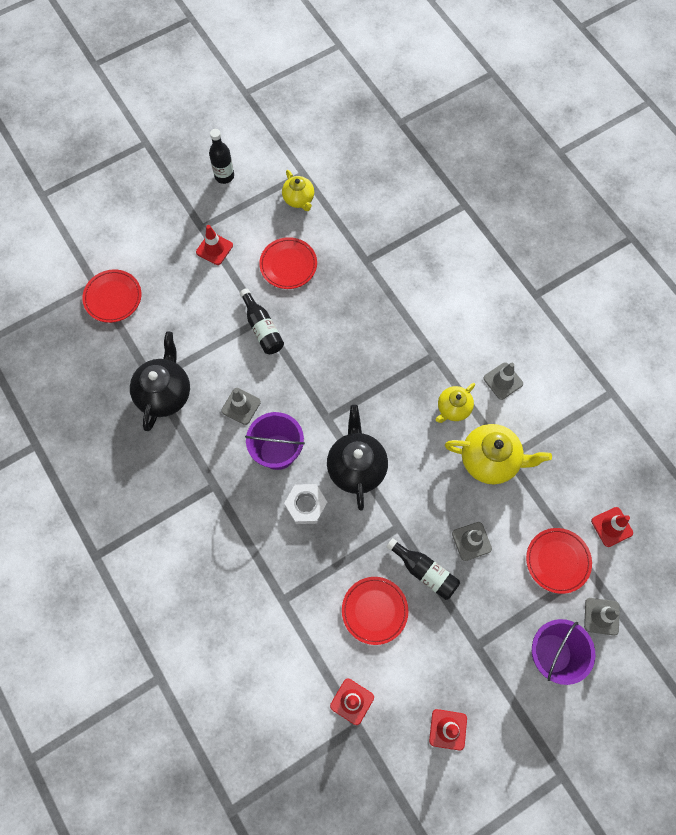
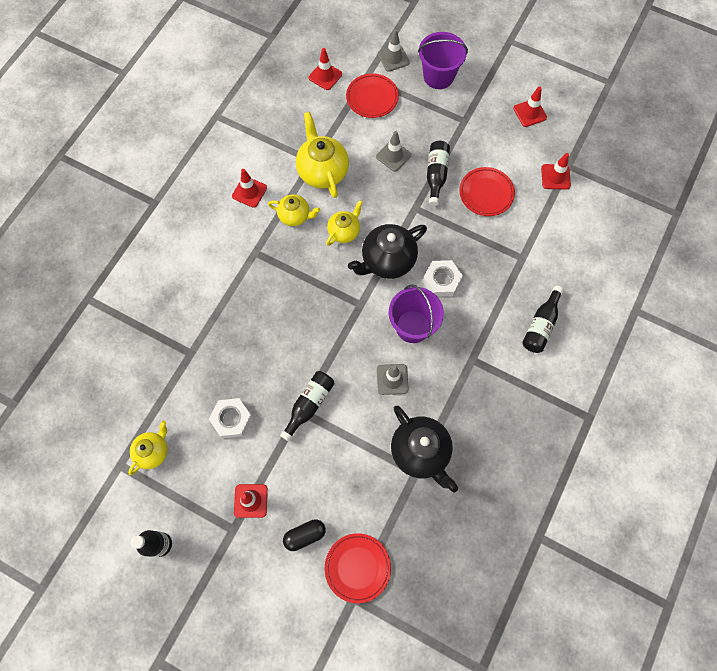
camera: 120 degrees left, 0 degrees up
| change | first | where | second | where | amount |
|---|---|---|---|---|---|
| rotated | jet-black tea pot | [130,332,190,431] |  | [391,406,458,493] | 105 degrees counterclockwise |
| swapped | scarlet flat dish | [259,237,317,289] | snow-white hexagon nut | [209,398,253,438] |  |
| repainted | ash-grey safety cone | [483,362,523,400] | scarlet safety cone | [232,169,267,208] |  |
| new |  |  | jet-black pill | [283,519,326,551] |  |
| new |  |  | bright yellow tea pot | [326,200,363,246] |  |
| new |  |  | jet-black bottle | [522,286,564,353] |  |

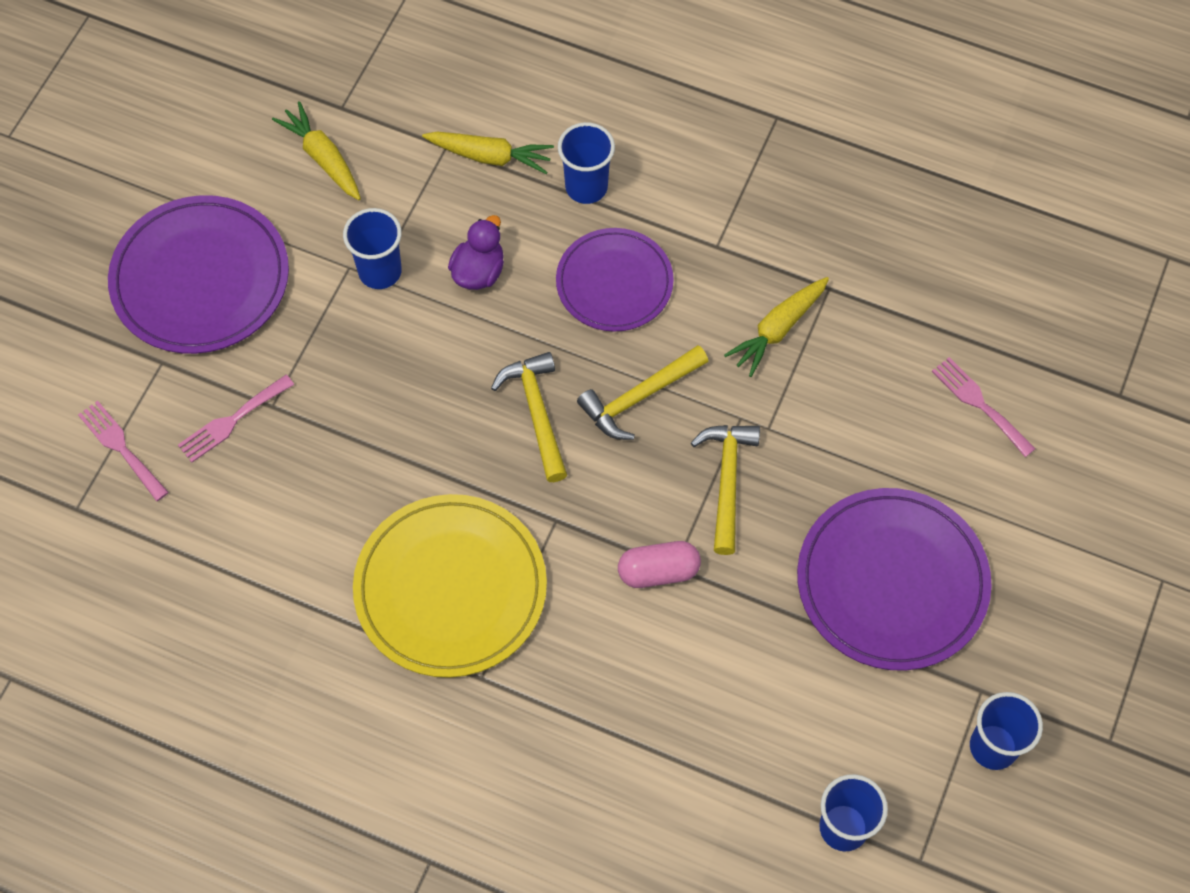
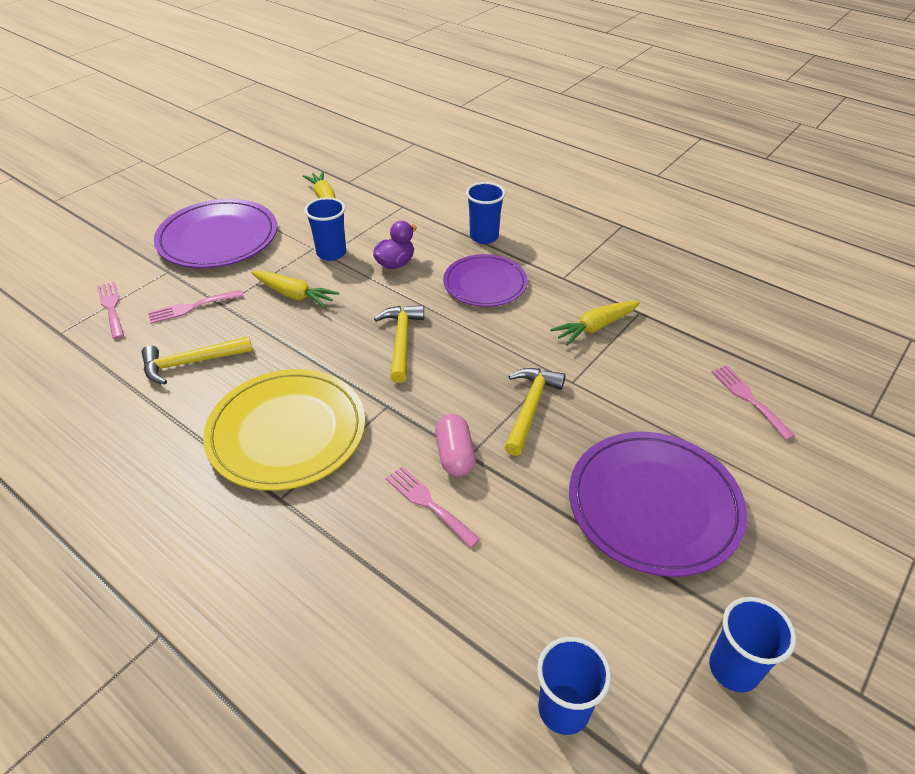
camera: 15 degrees right, 20 degrees down
| change | first | where | second | where | amount |
|---|---|---|---|---|---|
| shifted | bright yellow carrot | [422,132,554,174] |  | [251,270,339,308] |  |
| shifted | bright yellow carpenter's hammer | [577,345,709,440] |  | [142,336,253,384] |  |
| rotated | rosy pill | [618,541,701,588] |  | [435,414,476,477] | 75 degrees clockwise |
| new |  |  | rosy dinner fork | [386,466,480,548] |  |

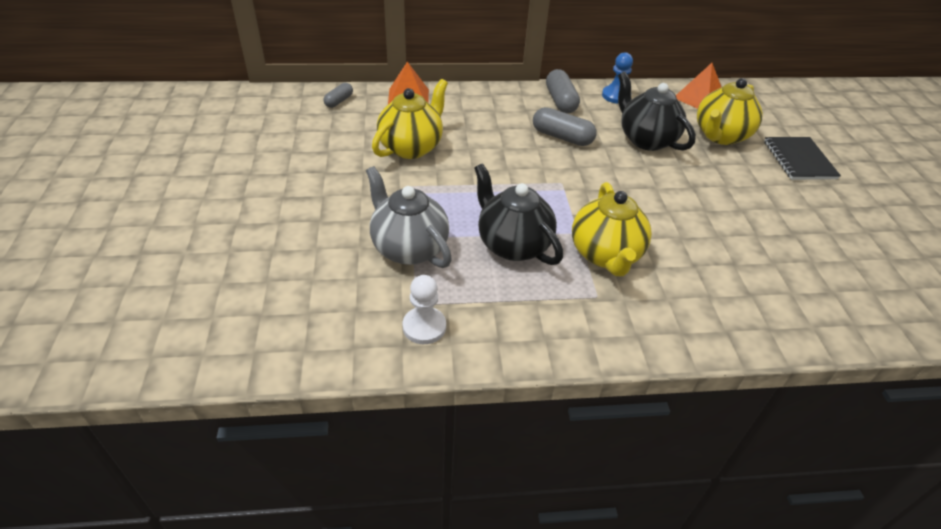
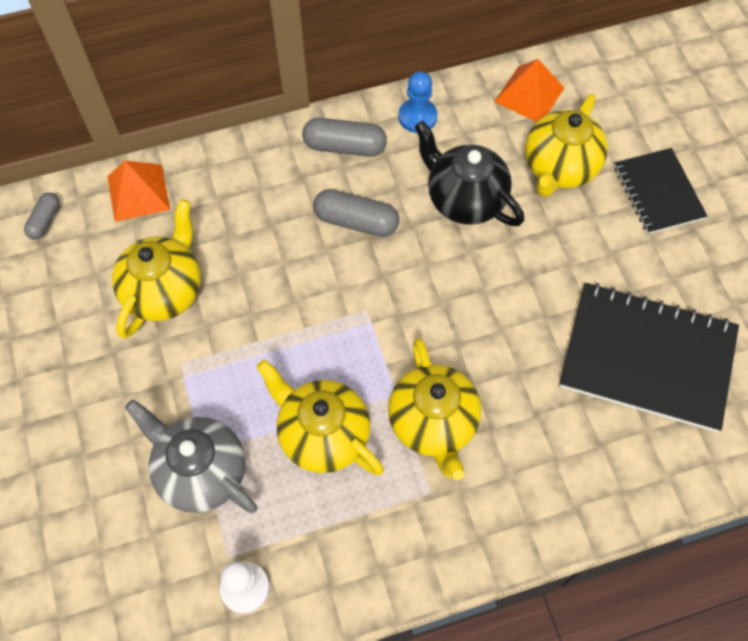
camera: 10 degrees left, 20 degrees up
| change | first | where | second | where | amount |
|---|---|---|---|---|---|
| repainted | jet-black tea pot | [474,163,563,265] | bright yellow tea pot | [256,359,384,476] |  |
| rotated | ash-grey pill | [546,69,580,113] |  | [302,118,387,157] | 60 degrees counterclockwise |
| new |  |  | jet-black notebook | [559,283,739,432] |  |

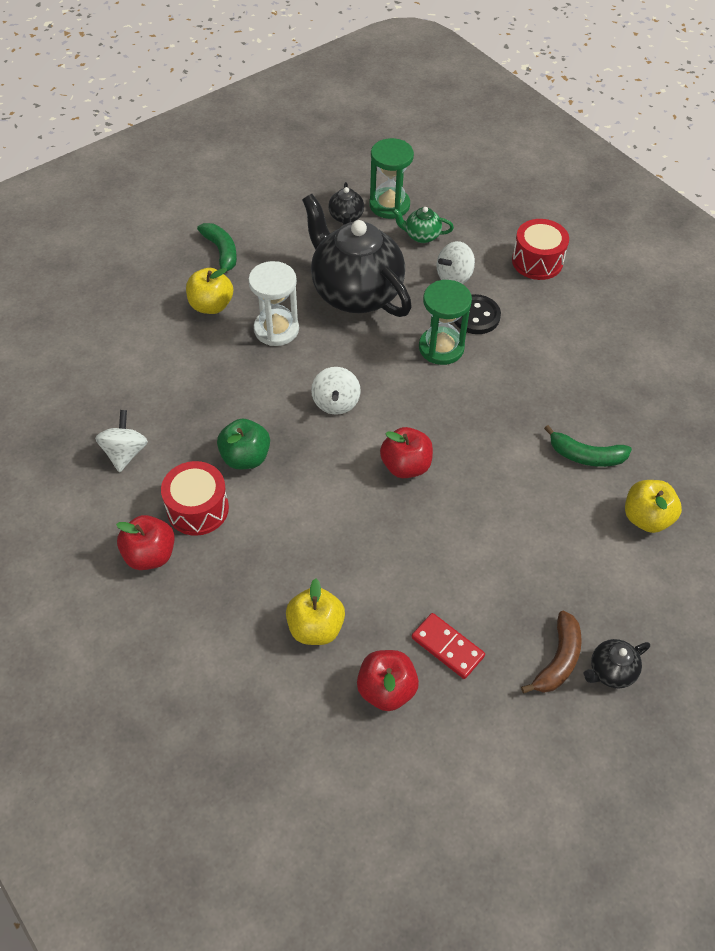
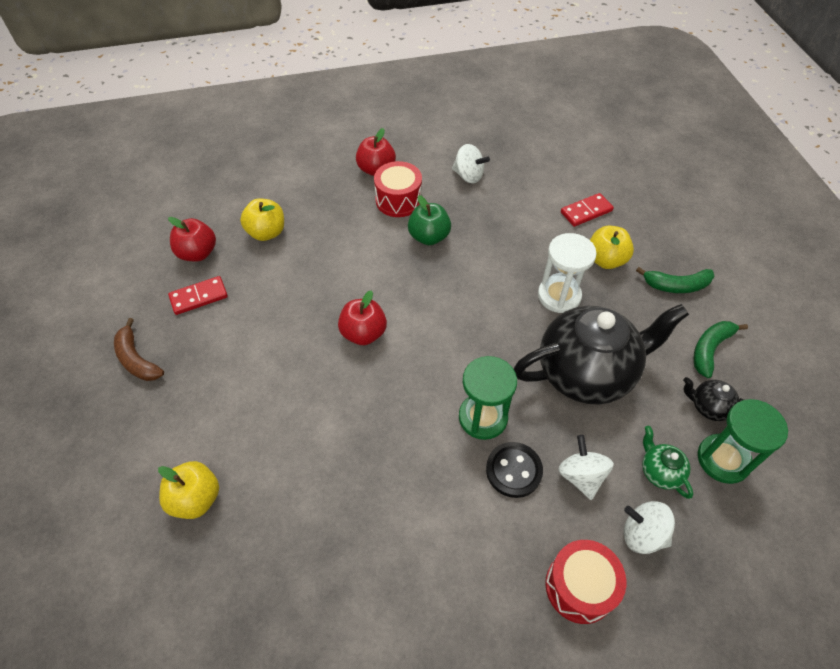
camera: 115 degrees right, 0 degrees up
| change | first | where | second | where | amount |
|---|---|---|---|---|---|
| shifted | snow-white whirligig | [311,367,361,415] |  | [624,501,675,554] |  |
| rotated | green tea pot | [393,207,454,243] |  | [642,426,693,499] | 60 degrees counterclockwise |
| shifted | green banana | [544,425,632,467] |  | [693,321,748,378] |  |
| gone | jet-black tea pot | [584,639,650,688] |  |  |  |
| new |  |  | scarlet domino piece | [561,193,614,227] |  |

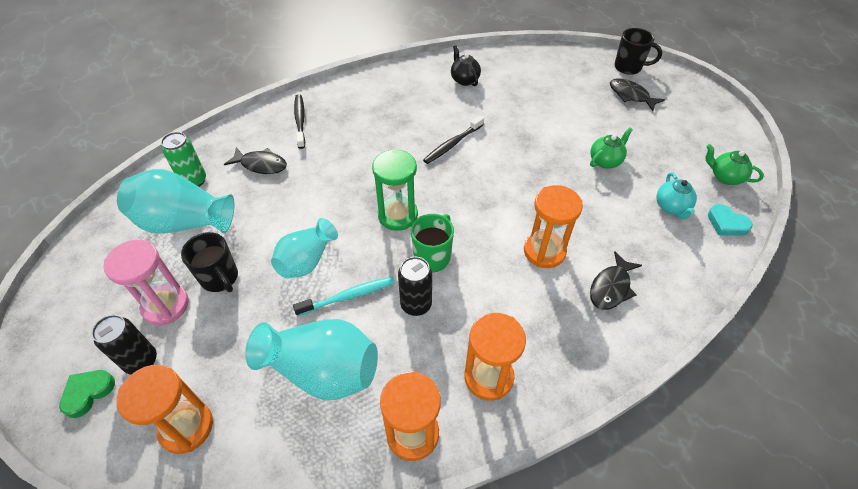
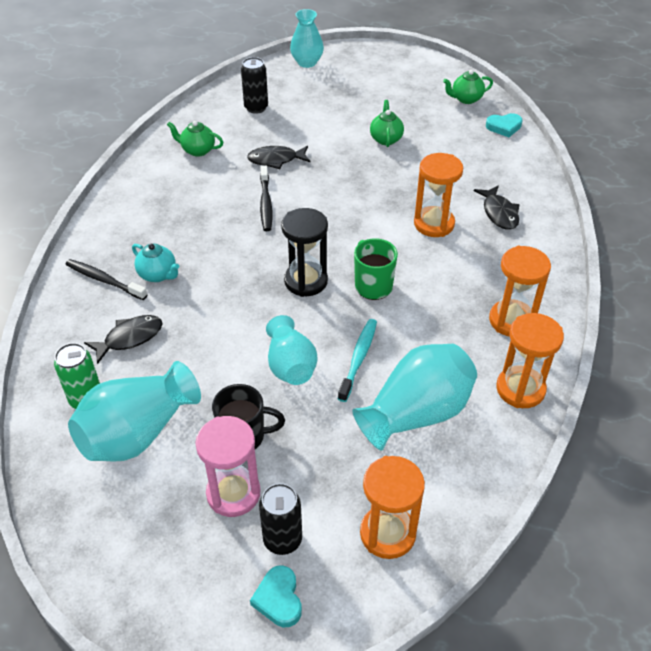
camera: 50 degrees left, 5 degrees down
| change | first | where | second | where | amount |
|---|---|---|---|---|---|
| repainted | green heart shape | [59,370,115,418] | teal heart shape | [250,566,302,627] |  |
| repainted | green hourglass | [372,149,418,231] | jet-black hourglass | [281,208,328,297] |  |
| shifted | jet-black soda can | [398,257,432,316] |  | [241,57,268,114] |  |
| repainted | jet-black tea pot | [451,45,481,86] | green tea pot | [167,121,223,157] |  |
| shifted | jet-black toy fish | [610,78,665,111] |  | [247,146,311,169] |  |
| swapped | jet-black tea mug | [615,28,662,75] | teal flower vase | [290,9,324,68] |  |
| shifted | teal tea pot | [656,172,697,219] |  | [132,244,179,282] |  |

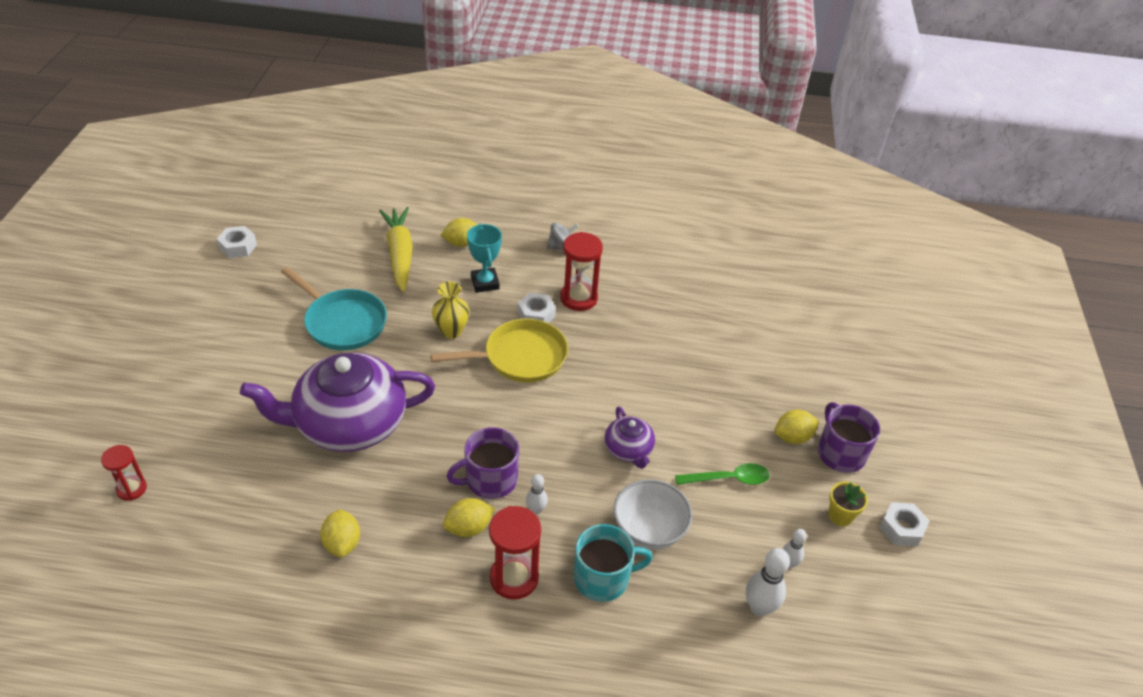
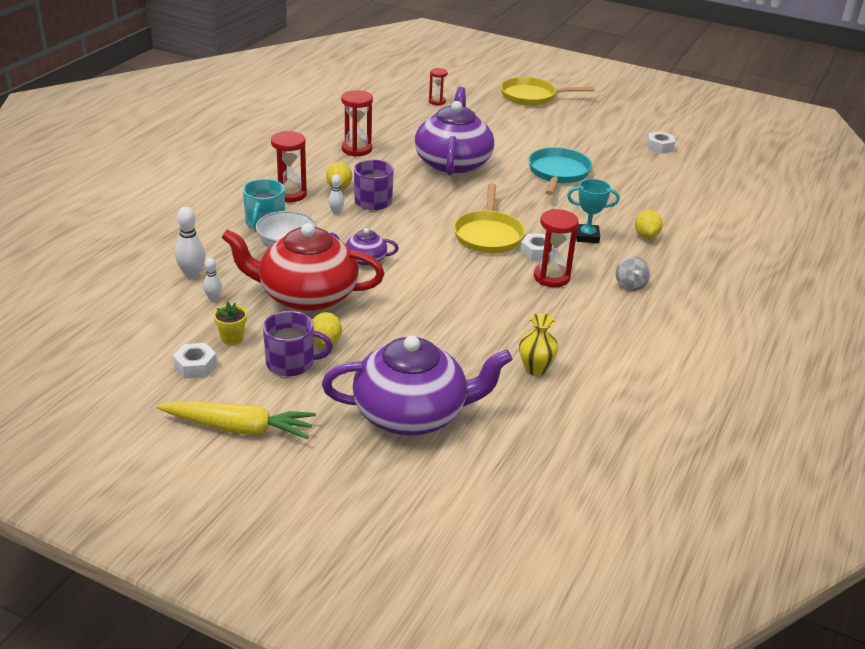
camera: 110 degrees right, 10 degrees down
| change | first | where | second | where | amount |
|---|---|---|---|---|---|
| rotated | teal frying pan | [281,267,387,350] |  | [528,147,592,195] | 135 degrees clockwise |
| swapped | bright yellow lemon | [320,509,360,557] | scarlet hourglass | [341,90,373,157] |  |
| shifted | bright yellow carrot | [379,207,413,292] |  | [157,401,316,439] |  |
| shifted | bright yellow flower vase | [432,282,469,339] |  | [519,313,558,376] |  |
| swapped | green tablespoon | [675,463,770,485] | scarlet tea pot | [221,223,385,312] |  |
| new |  |  | violet tea pot | [322,336,513,436] |  |
| new |  |  | bright yellow frying pan | [501,77,594,106] |  |

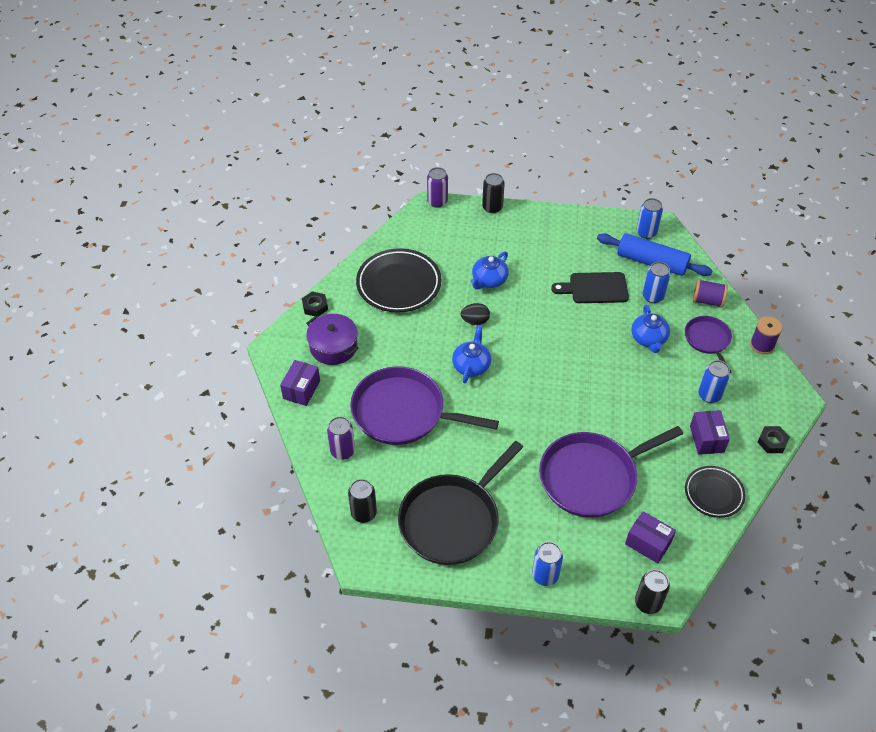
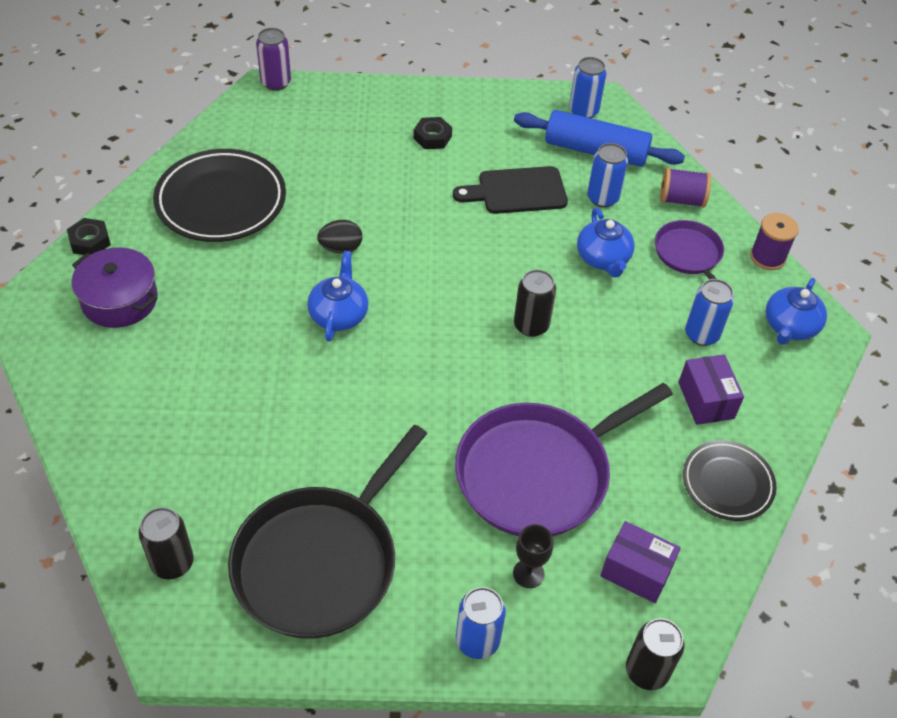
camera: 10 degrees left, 0 degrees up
| change | first | where | second | where | amount |
|---|---|---|---|---|---|
| gone | violet box | [280,360,320,406] |  |  |  |
| gone | violet soda can | [327,417,355,460] |  |  |  |
| gone | violet frying pan | [350,366,499,445] |  |  |  |
| shifted | royal blue tea pot | [471,252,509,290] |  | [766,278,827,345] |  |
| shifted | jet-black soda can | [482,173,505,213] |  | [514,269,556,337] |  |
| shifted | jet-black hexagon nut | [757,426,790,453] |  | [414,117,452,149] |  |
| new |  |  | jet-black goblet | [513,524,553,588] |  |

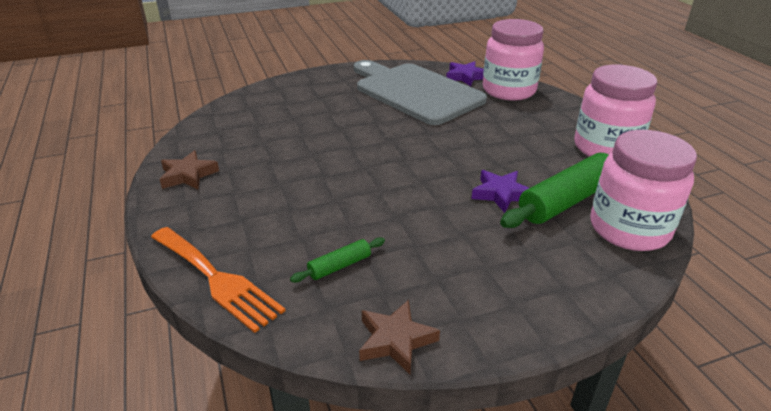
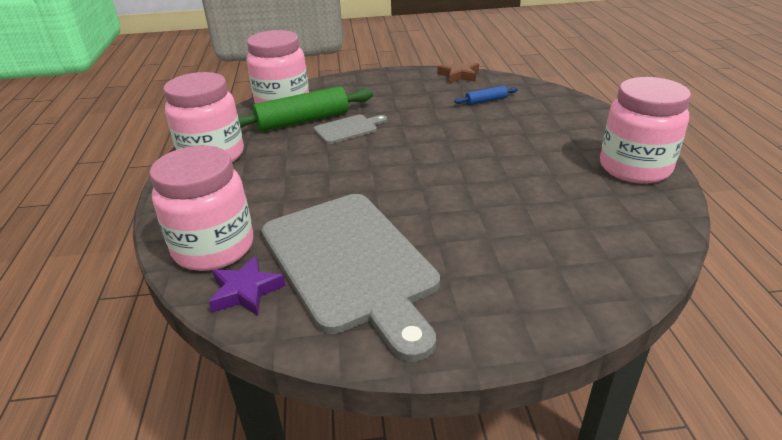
camera: 165 degrees left, 0 degrees up
| change | first | where | second | where | amount |
|---|---|---|---|---|---|
| gone | orange-coloured dinner fork | [151,227,286,333] |  |  |  |
| swapped | dark brown five-pointed star | [159,150,219,189] | rosy preserve jar | [600,77,691,184] |  |
| repainted | green dough roller | [290,237,385,283] | royal blue dough roller | [454,86,518,105] |  |
| swapped | violet five-pointed star | [471,170,529,213] | ash-grey cutting board | [314,115,387,144] |  |

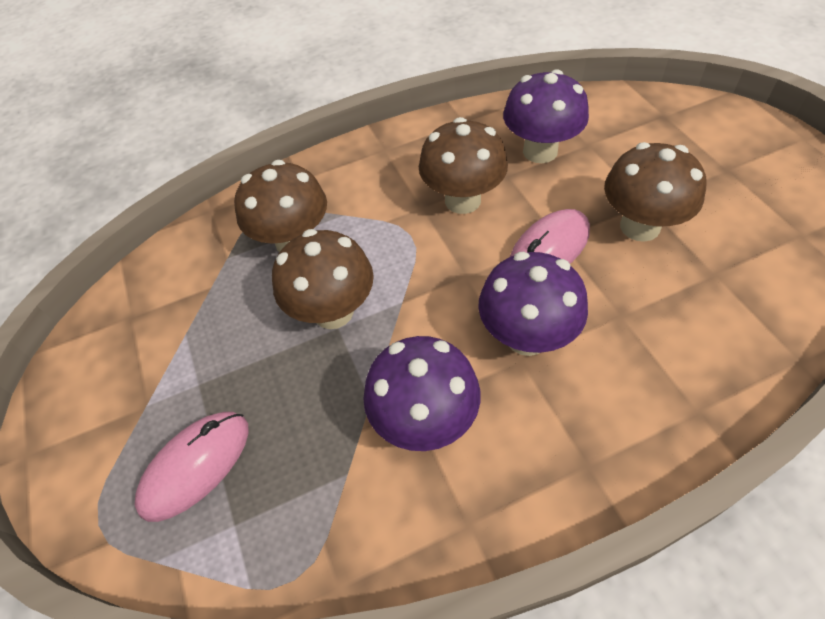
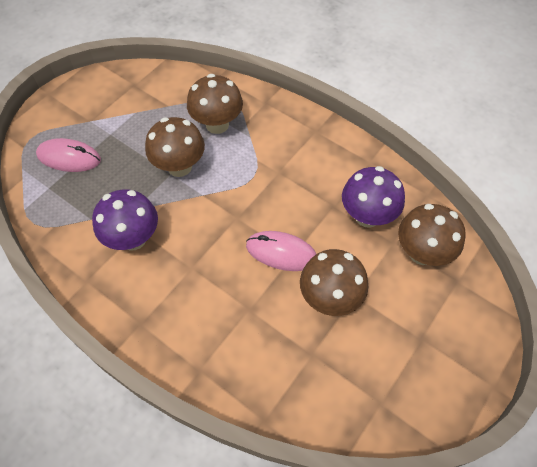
camera: 55 degrees right, 5 degrees up
| change | first | where | second | where | amount |
|---|---|---|---|---|---|
| shifted | dark brown fungus | [419,117,508,214] |  | [398,204,466,266] |  |
| gone | violet fungus | [478,252,588,356] |  |  |  |

